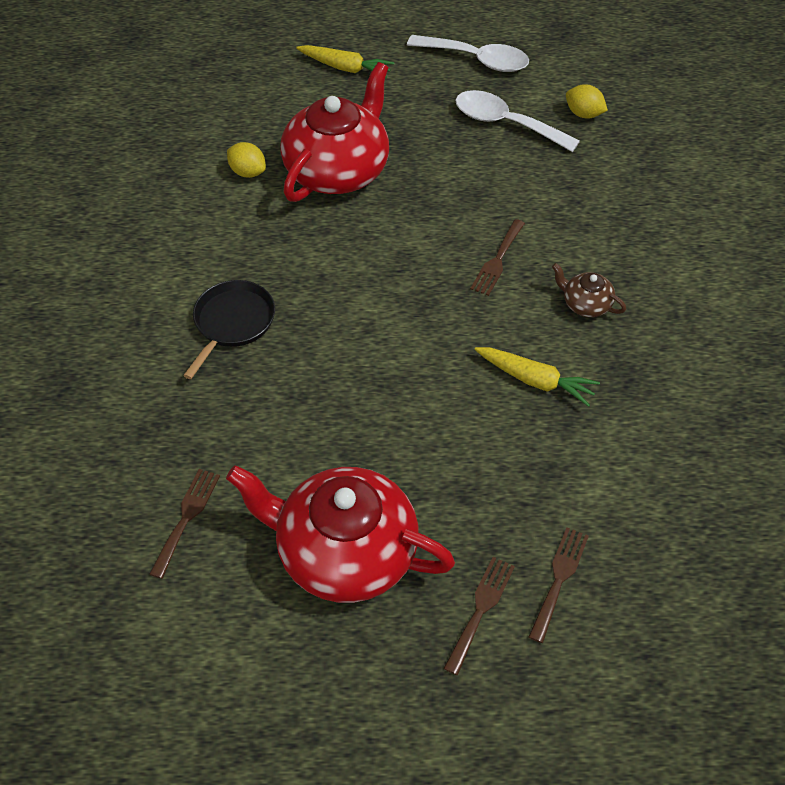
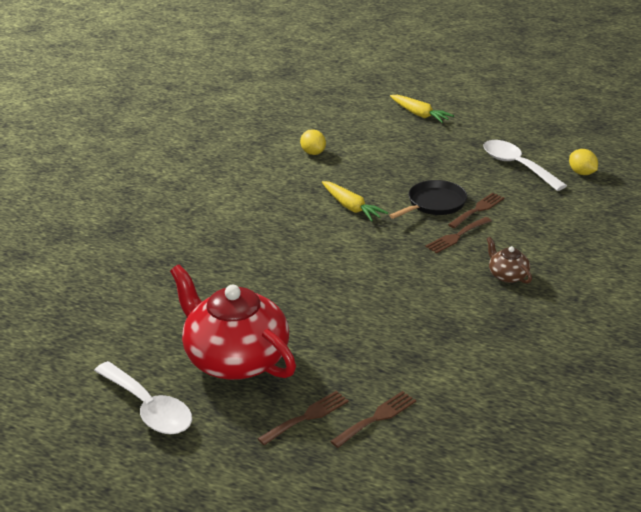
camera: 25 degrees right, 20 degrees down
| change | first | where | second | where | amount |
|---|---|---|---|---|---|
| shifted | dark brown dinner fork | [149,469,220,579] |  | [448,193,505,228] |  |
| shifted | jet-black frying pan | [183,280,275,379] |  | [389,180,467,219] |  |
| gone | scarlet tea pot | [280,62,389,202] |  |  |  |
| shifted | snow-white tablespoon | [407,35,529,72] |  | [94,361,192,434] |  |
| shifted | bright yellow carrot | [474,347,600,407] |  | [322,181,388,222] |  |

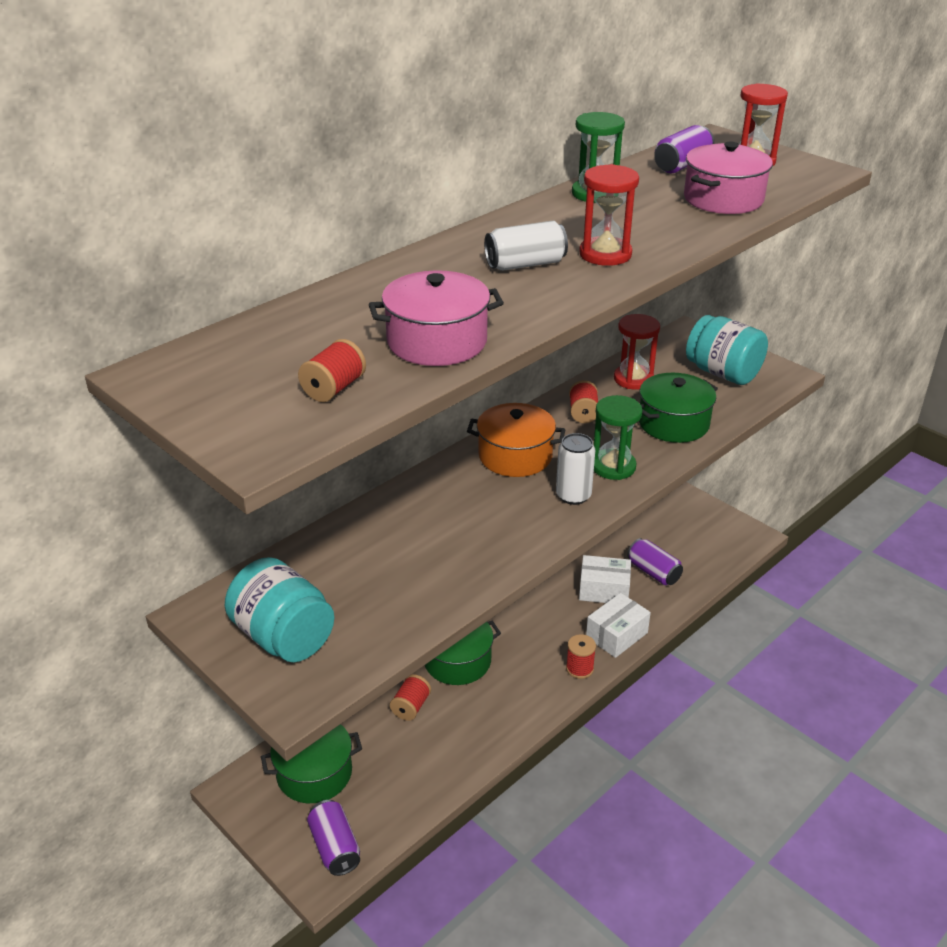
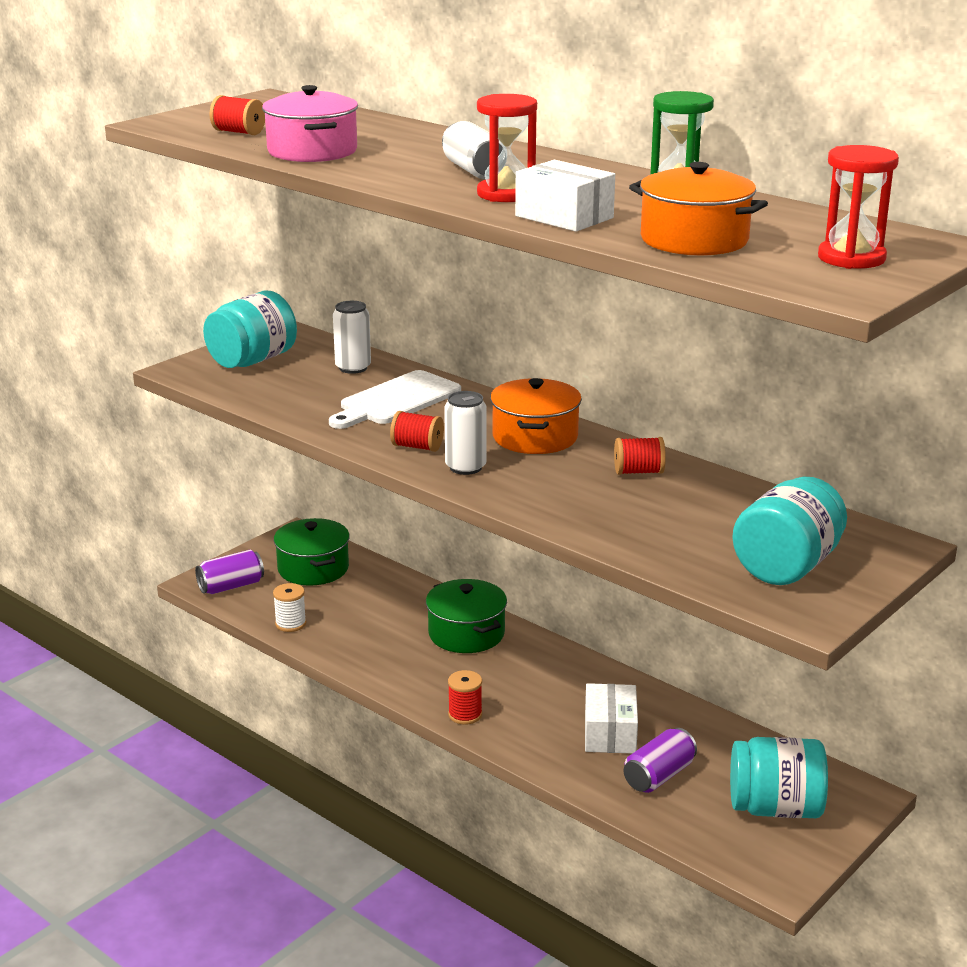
camera: 85 degrees right, 10 degrees down
| change | first | where | second | where | amount |
|---|---|---|---|---|---|
| shifted | scarlet bobbin | [390,674,431,721] |  | [390,411,444,452] |  |
| shifted | snow-white box | [586,593,651,658] |  | [515,160,615,232] |  |
| gone | green hourglass | [594,395,643,480] |  |  |  |
| gone | scarlet hourglass | [614,314,660,390] |  |  |  |
| gone | green stockpot | [639,373,718,443] |  |  |  |
| gone | violet soda can | [654,125,714,173] |  |  |  |
| repainted | rosy stockpot | [684,142,773,214] | orange-coloured stockpot | [629,162,768,256] |  |
| new |  |  | snow-white bobbin | [273,583,306,632] |  |
| new |  |  | snow-white cutting board | [329,370,461,429] |  |
| new |  |  | snow-white soda can | [333,301,371,374] |  |
| new |  |  | teal preserve jar | [730,737,828,818] |  |

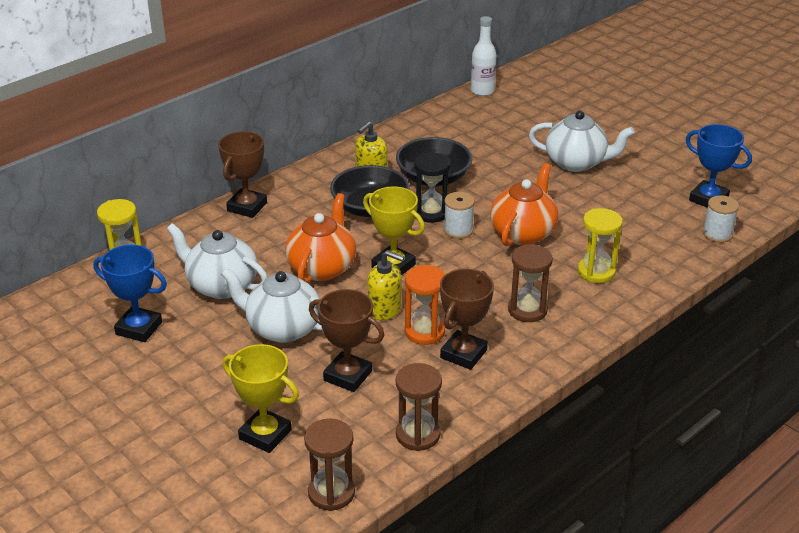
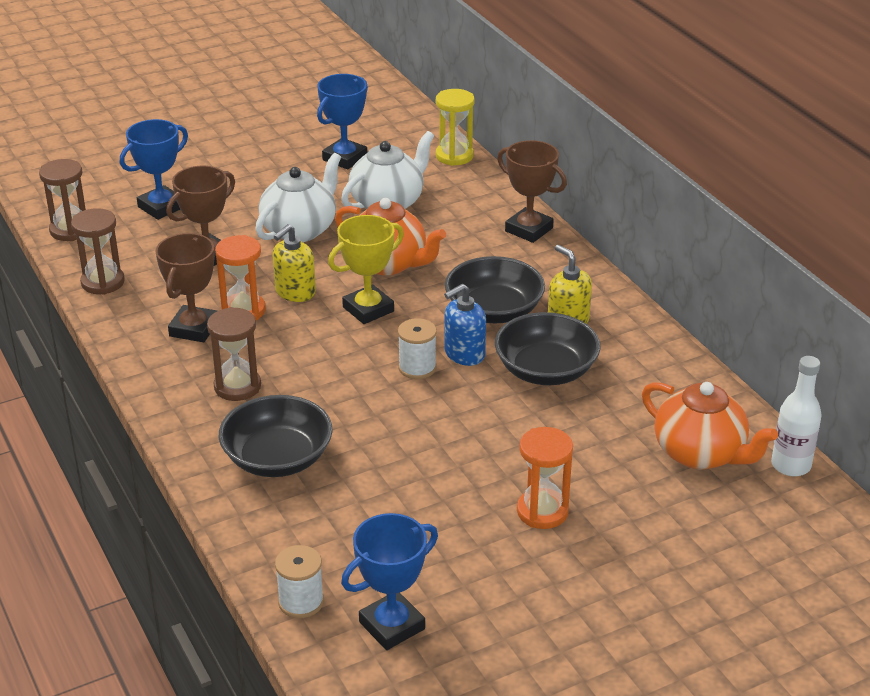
camera: 105 degrees right, 0 degrees up
| change | first | where | second | where | amount |
|---|---|---|---|---|---|
| repainted | bright yellow trophy | [223,344,299,453] | royal blue trophy | [120,119,188,220] |  |
| swapped | jet-black hourglass | [414,152,450,223] | royal blue soap pump | [444,284,486,366] |  |
| rotated | dark brown trophy | [440,269,494,370] |  | [155,233,217,342] | 60 degrees clockwise |
| shifted | orange-coloured tea pot | [490,163,558,246] |  | [642,382,778,470] |  |
| swapped | snow-white tea pot | [529,111,635,172] | orange-coloured hourglass | [517,427,573,529] |  |
| swapped | bright yellow hourglass | [578,208,623,283] | jet-black serving bowl | [219,395,333,477] |  |

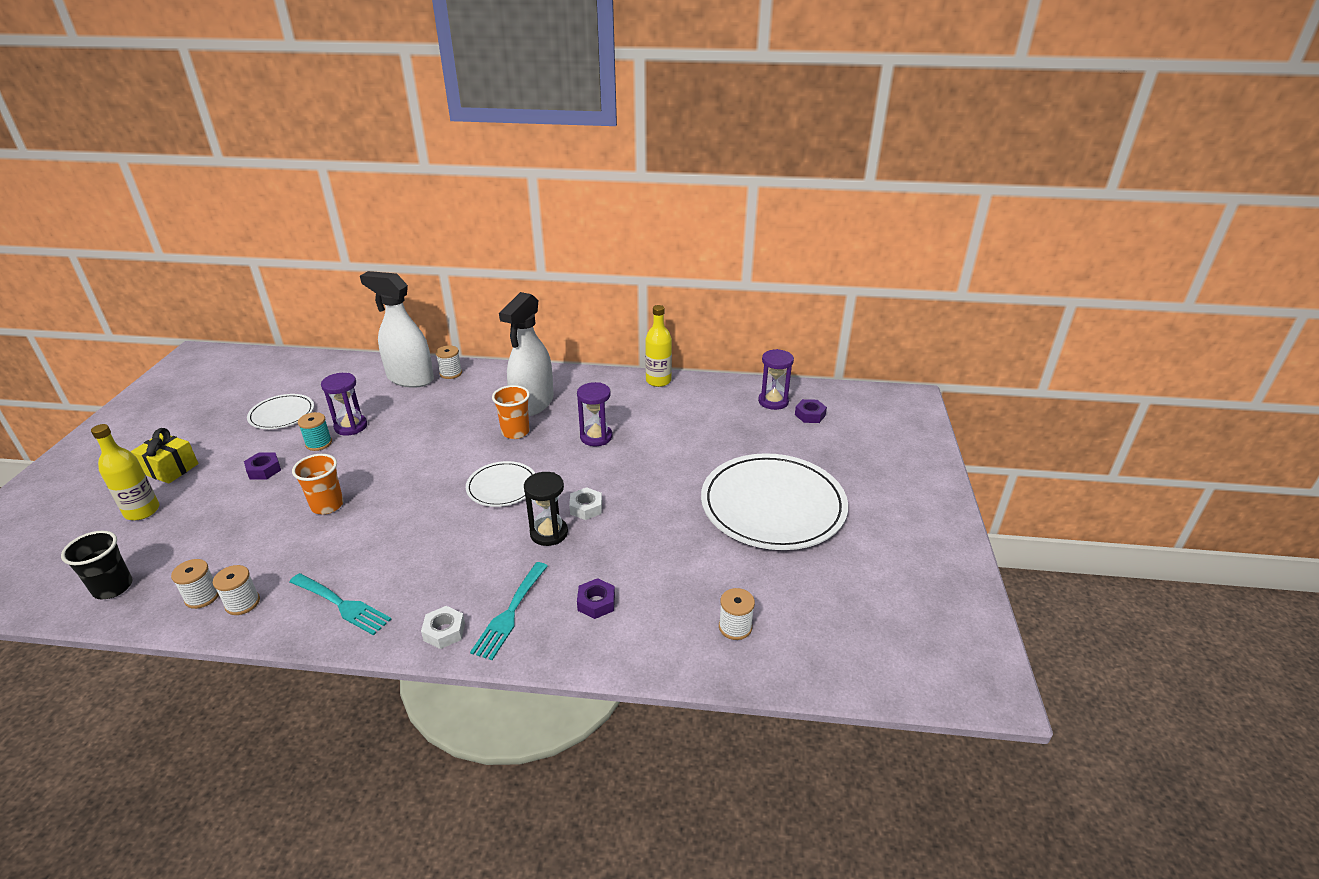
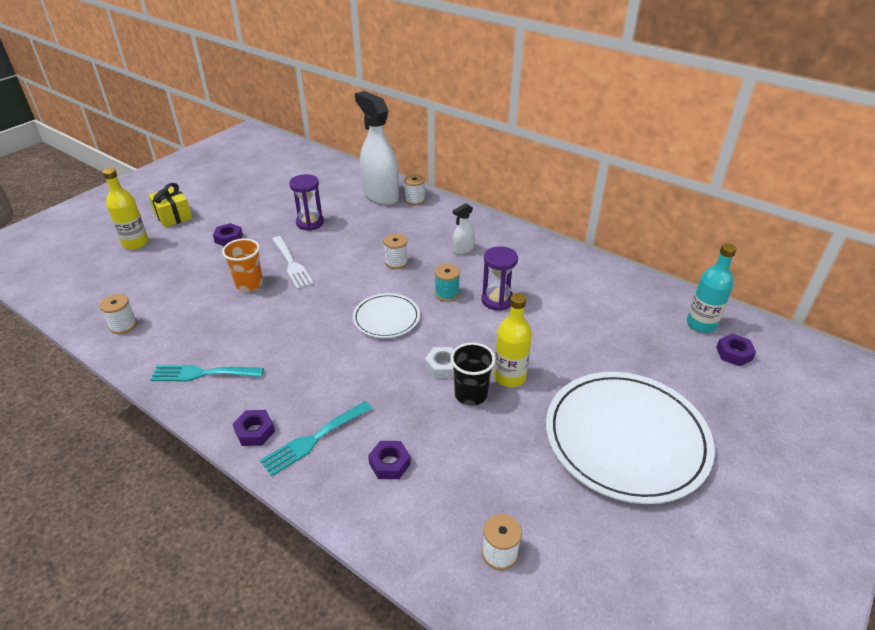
camera: 30 degrees right, 5 degrees up
| change | first | where | second | where | amount |
|---|---|---|---|---|---|
| shifted | jet-black cup | [61,531,133,599] |  | [450,342,496,406] |  |
| shifted | snow-white bobbin | [213,565,260,615] |  | [384,234,408,269] |  |
| gone | snow-white flat dish | [247,394,314,429] |  |  |  |
| rotated | teal dinner fork | [290,573,391,636] |  | [150,365,264,381] | 120 degrees clockwise |
| shifted | teal bobbin | [298,412,332,451] |  | [435,264,460,302] |  |
| repainted | snow-white hexagon nut | [421,606,465,649] | violet hexagon nut | [233,410,275,446] |  |
| gone | orange-coloured cup | [492,385,530,439] |  |  |  |
| scaled | snow-white spray cleaner | [499,292,554,416] |  | [453,203,475,254] | x0.45 |
| gone | jet-black hourglass | [524,472,568,546] |  |  |  |
| shifted | bright yellow bottle | [645,305,672,387] |  | [494,293,532,387] |  |
| swapped | violet hourglass | [758,349,794,410] | teal bottle | [687,243,737,333] |  |
| new |  |  | snow-white dinner fork | [272,236,314,289] |  |

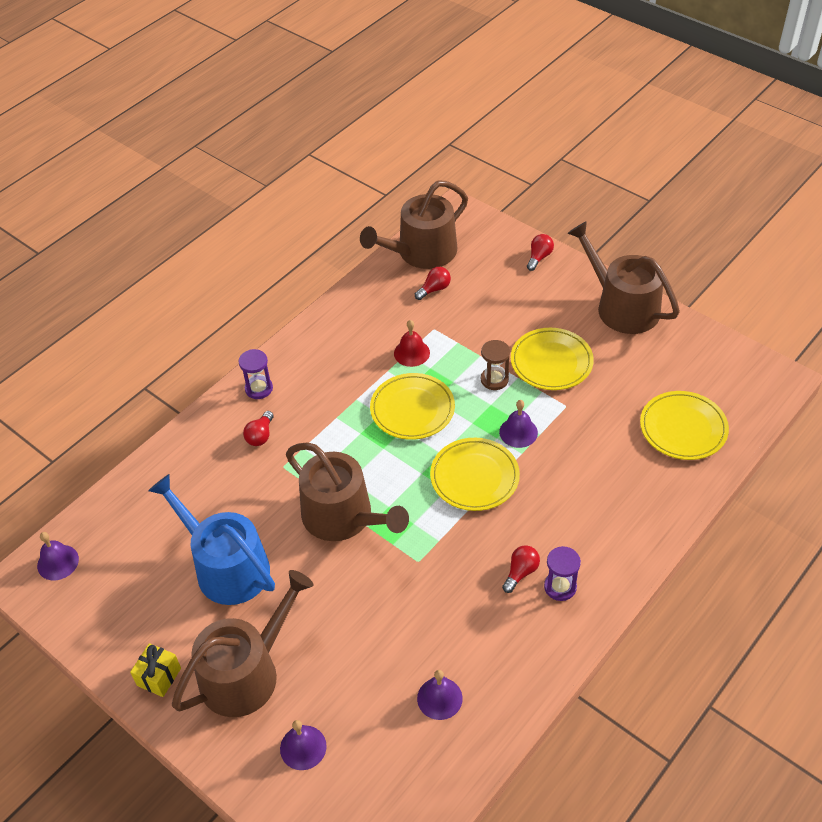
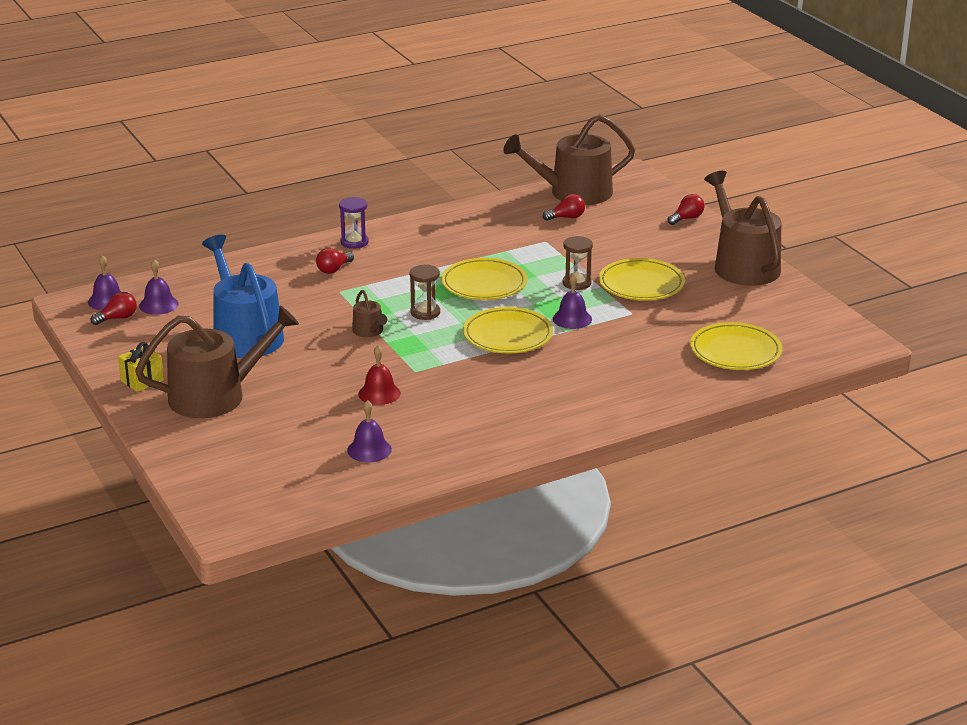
camera: 20 degrees right, 20 degrees down
| change | first | where | second | where | amount |
|---|---|---|---|---|---|
| shifted | violet hand bell | [280,720,327,770] |  | [139,259,179,315] |  |
| scaled | dark brown watering pot | [286,442,409,541] |  | [352,290,387,337] | x0.44 |
| shifted | scarlet hand bell | [394,320,430,367] |  | [358,346,401,405] |  |
| shifted | scarlet bulb | [502,545,540,593] |  | [91,292,137,325] |  |
| gone | violet hourglass | [544,546,581,601] |  |  |  |
| new |  |  | dark brown hourglass | [410,265,440,320] |  |

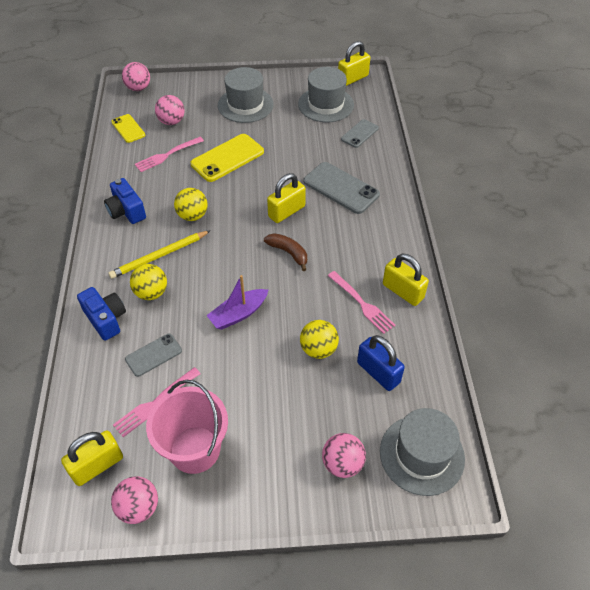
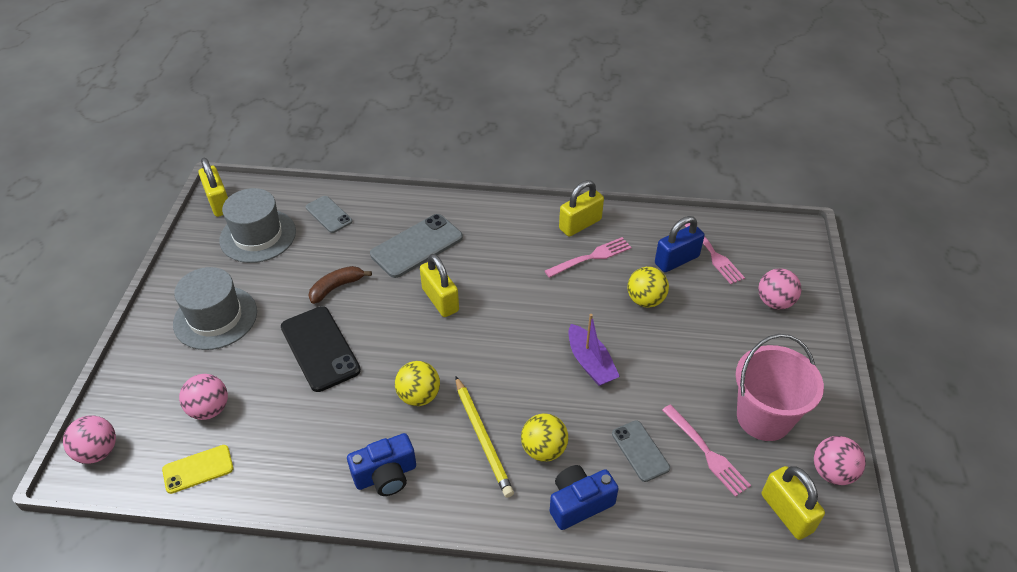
camera: 80 degrees left, 5 degrees down
| change | first | where | second | where | amount |
|---|---|---|---|---|---|
| shifted | rosy dinner fork | [135,137,204,172] |  | [684,223,745,284] |  |
| repainted | bright yellow mobile phone | [190,134,264,182] | jet-black mobile phone | [281,306,361,392] |  |
| shifted | dark brown banana | [264,233,307,271] |  | [308,266,372,304] |  |
| gone | ash-grey hat | [380,408,465,496] |  |  |  |

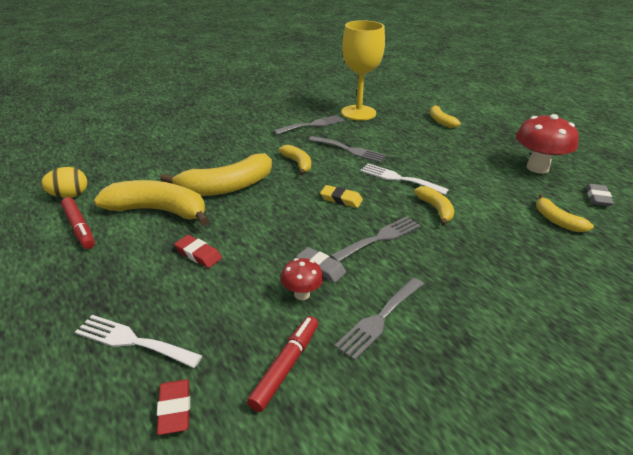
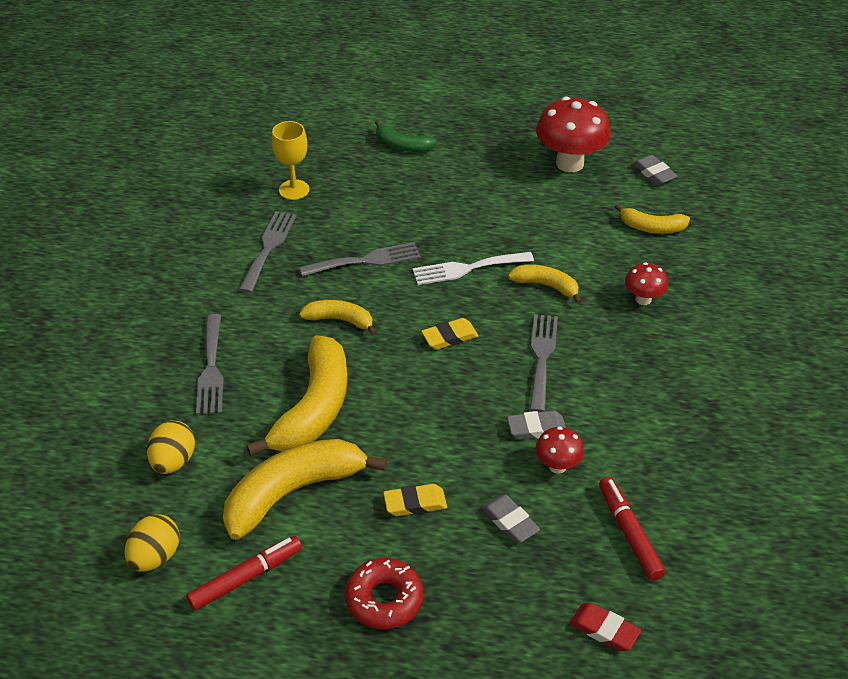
camera: 45 degrees left, 10 degrees up
| change | first | where | second | where | amount |
|---|---|---|---|---|---|
| rotated | scarlet marker pen | [61,197,95,249] |  | [186,536,302,611] | 45 degrees counterclockwise |
| gone | snow-white dinner fork | [75,315,203,368] |  |  |  |
| repainted | scarlet pencil eraser | [174,235,222,268] | bright yellow pencil eraser | [383,484,447,516] |  |
| shifted | ash-grey dinner fork | [334,277,424,360] |  | [196,314,224,415] |  |
| scaled | bright yellow goblet | [341,20,385,121] |  | [272,121,309,200] | x0.55 |
| repainted | bright yellow banana | [430,104,461,128] | green banana | [375,120,437,152] |  |
| new |  |  | bright yellow egg | [147,420,195,474] |  |
| new |  |  | scarlet doughnut | [345,558,423,629] |  |
| new |  |  | ash-grey pencil eraser | [482,495,540,543] |  |
| new |  |  | scarlet fungus | [625,262,668,305] |  |

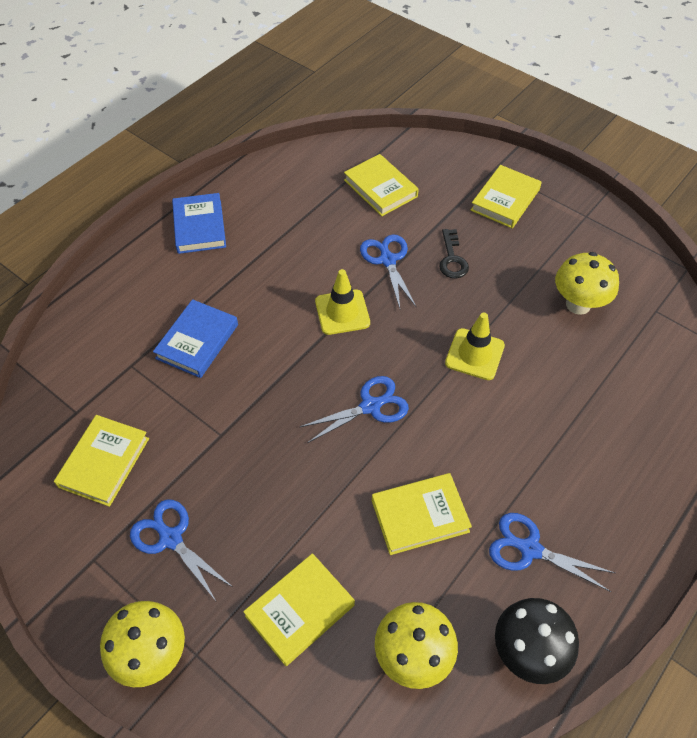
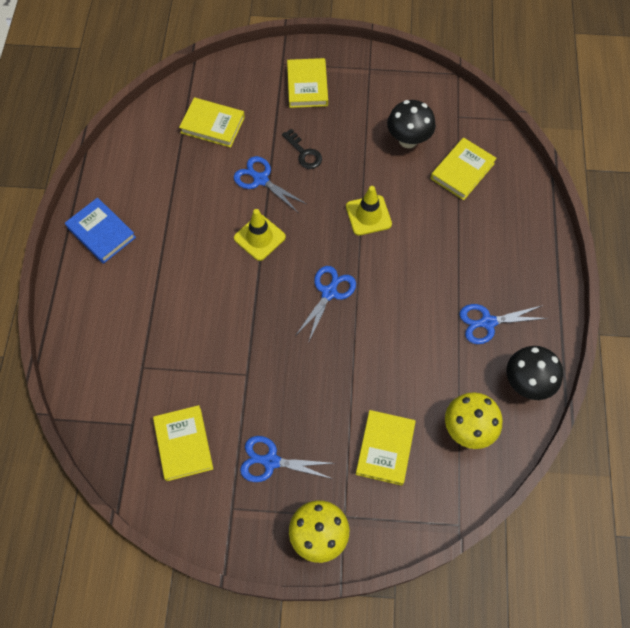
camera: 35 degrees left, 10 degrees up
| change | first | where | second | where | amount |
|---|---|---|---|---|---|
| gone | royal blue hardcover | [153,299,238,378] |  |  |  |
| shifted | bright yellow hardcover | [372,473,472,555] |  | [431,137,497,200] |  |
| repainted | bright yellow fungus | [555,252,619,315] | jet-black fungus | [387,100,436,148] |  |

